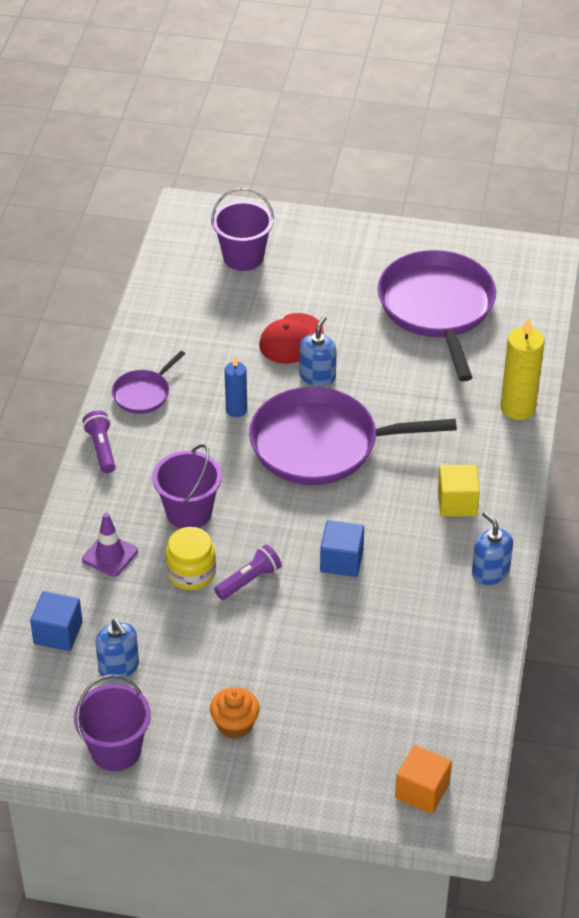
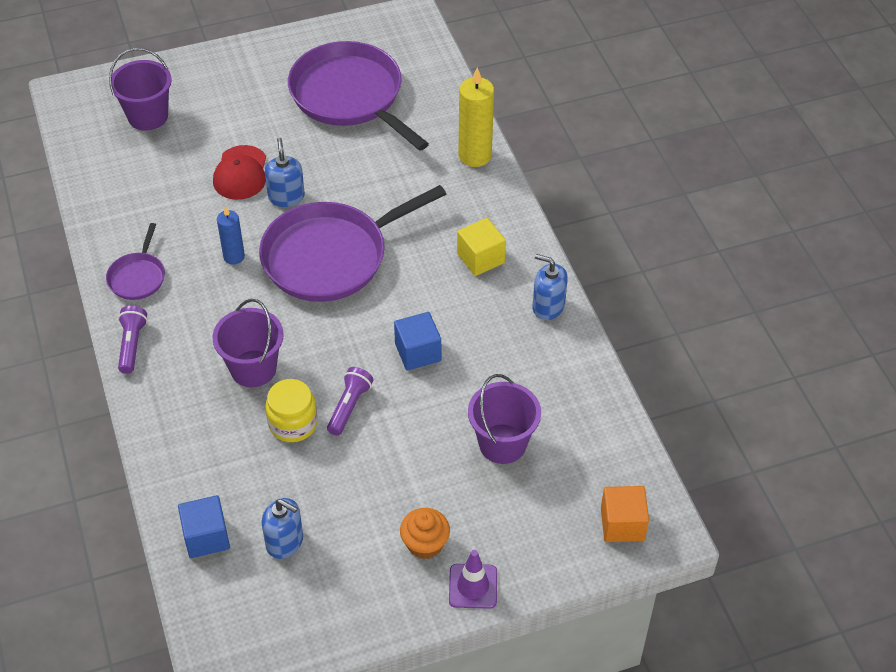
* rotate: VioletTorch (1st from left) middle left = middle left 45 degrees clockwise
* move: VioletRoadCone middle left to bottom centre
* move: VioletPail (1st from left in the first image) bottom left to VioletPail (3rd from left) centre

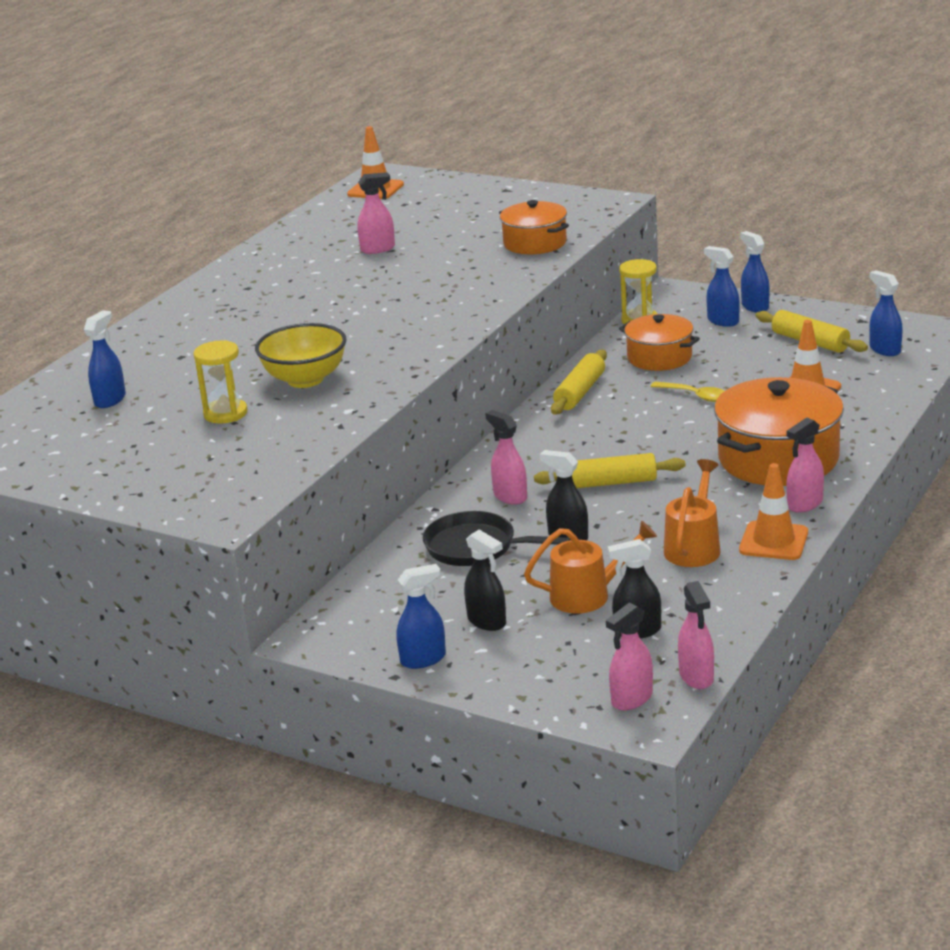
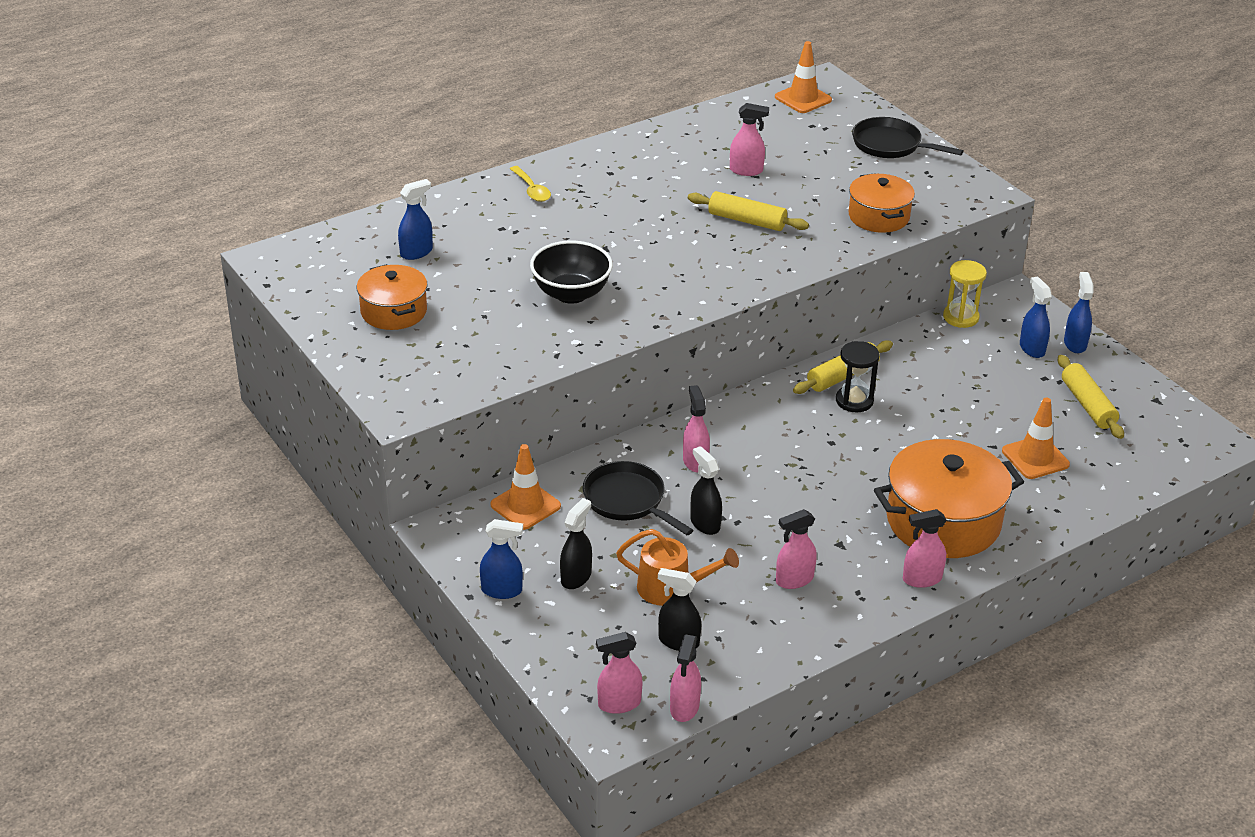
* delete: BlueSprayBottle (5th from left) top right
* move: OrangePot (2nd from left in the first image) middle right to OrangePot (1st from left) middle left
* recolor: GoldenDeepDish middle left to JetBlackDeepDish top centre
* delete: GoldenSandglass (1st from left) middle left
* move: GoldenTablespoon middle right to top centre
* move: GoldenDoughRoller (2nd from left in the first image) centre to GoldenDoughRoller (1st from left) top centre
* replace: OrangeSprinklingCan (2nd from left) middle right to RosySprayBottle (5th from left) centre
* move: OrangeRoadCone (2nd from left in the first image) middle right to OrangeRoadCone (1st from left) centre
* rotate: JetBlackSprayBottle (1st from left) centre = centre 135 degrees counterclockwise
* insert: JetBlackFryingPan (2nd from left) top right
* insert: JetBlackSandglass middle right

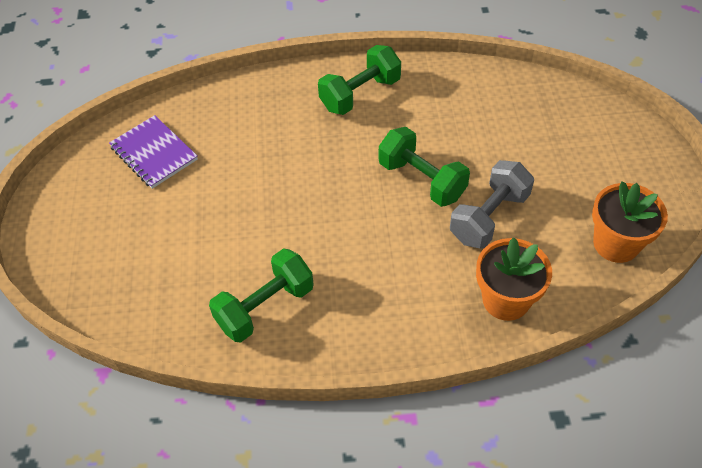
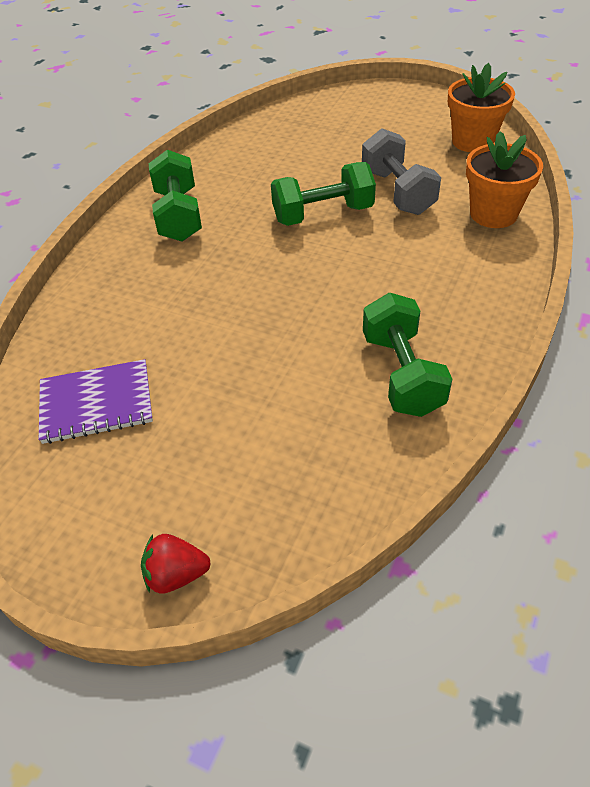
* insert: ScarletToyStrawberry bottom left

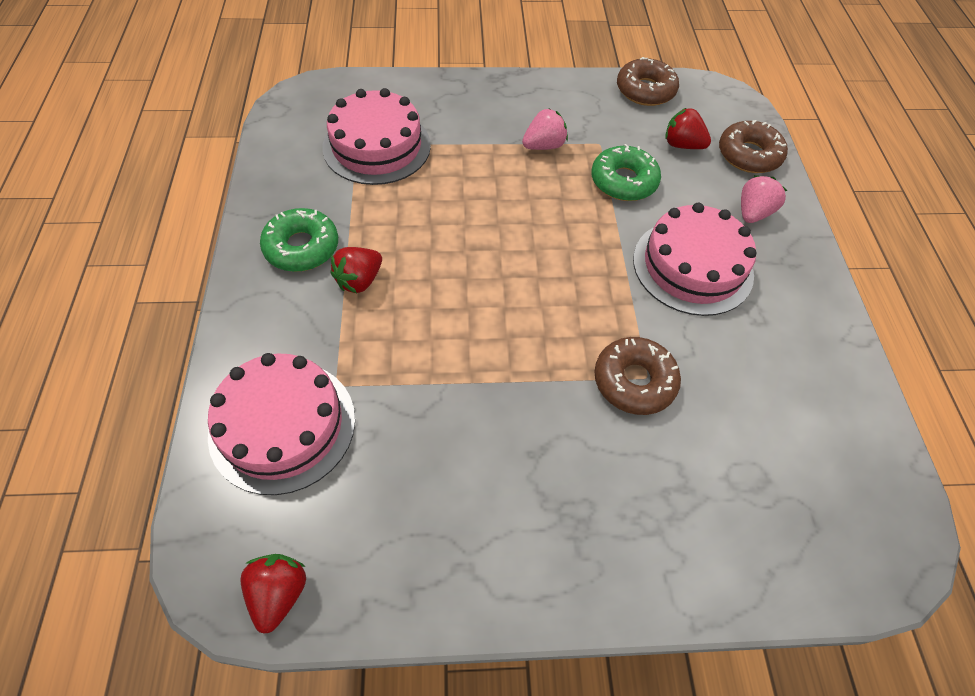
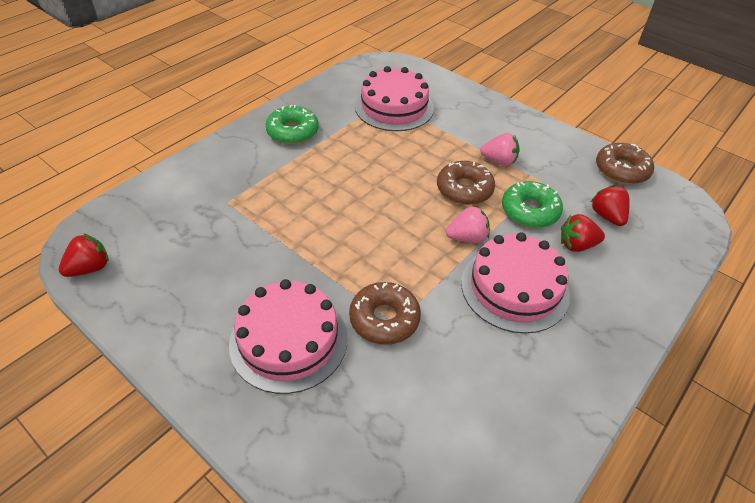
* move: RussetDoughnut (3rd from left in the first image) top right to RussetDoughnut (2nd from left) centre
* move: RosyToyStrawberry (2nd from left in the first image) top right to RosyToyStrawberry (1st from left) centre
* move: ScarletToyStrawberry (2nd from left) centre to middle right
* move: RosyCake (1st from left) middle left to bottom centre

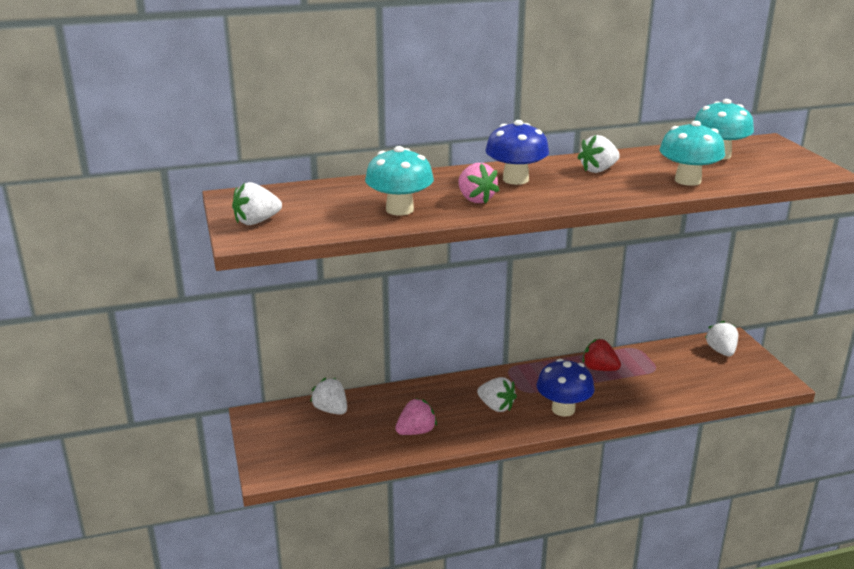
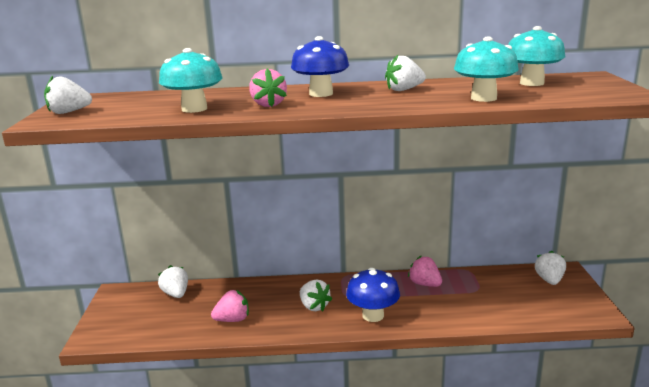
* recolor: ScarletToyStrawberry middle right to RosyToyStrawberry (3rd from left) bottom centre

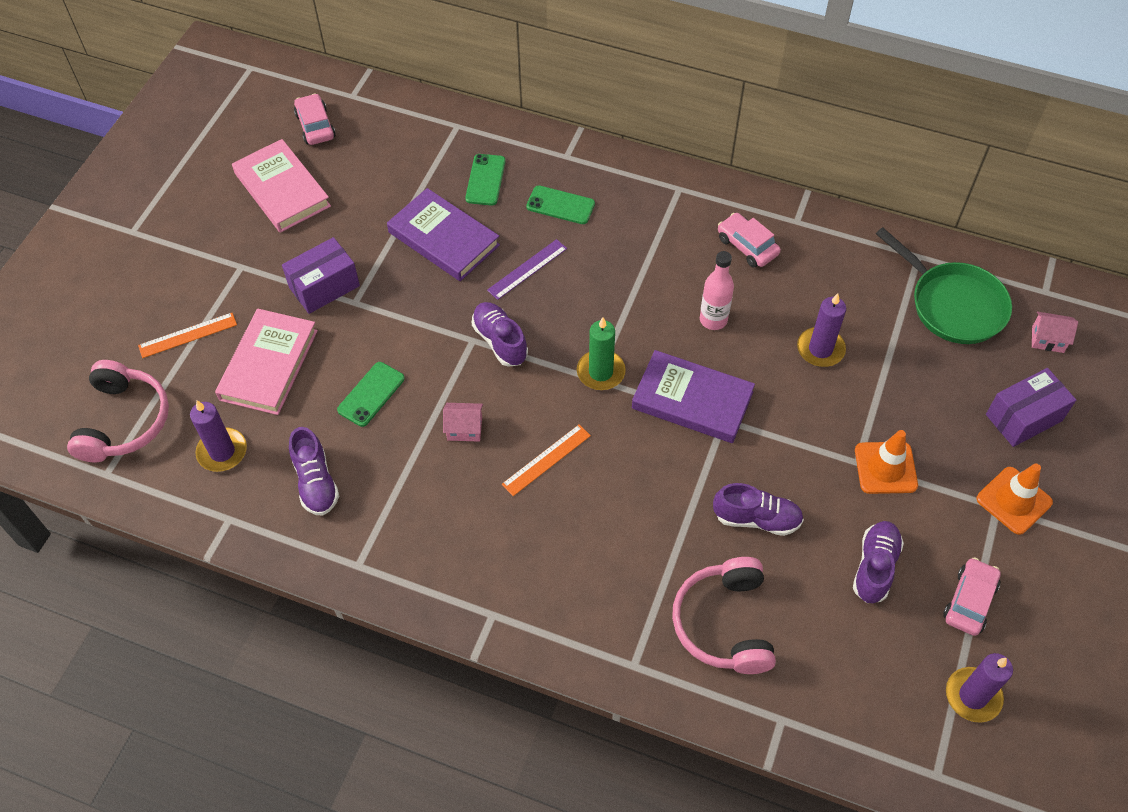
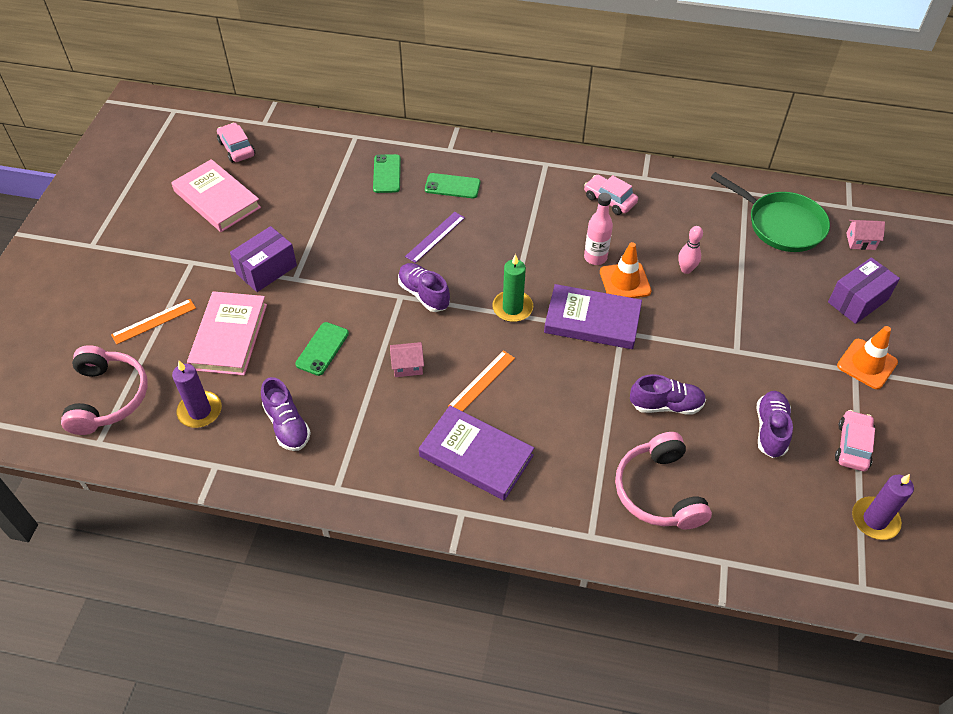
* move: VioletHardback (1st from left) top centre to centre
* replace: VioletCandle (2nd from left) middle right to RosyTenpin middle right
* move: OrangeRoadCone (1st from left) middle right to centre

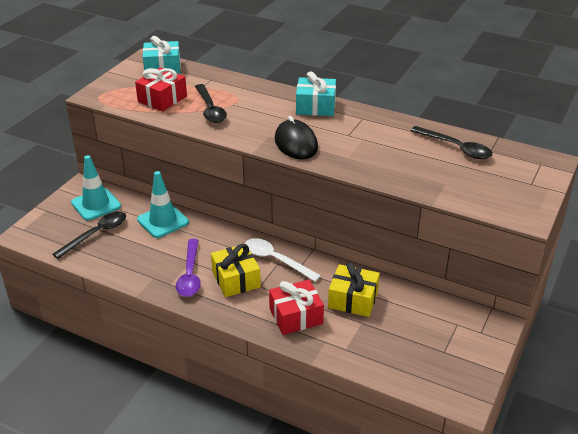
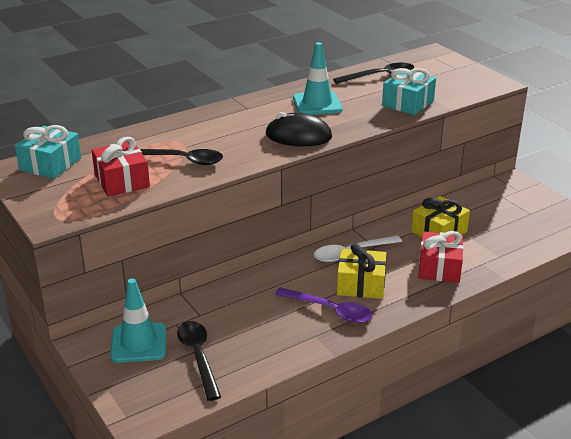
* move: TealPresent (2nd from left) top centre to top right
* move: TealRoadCone (2nd from left) middle left to top centre

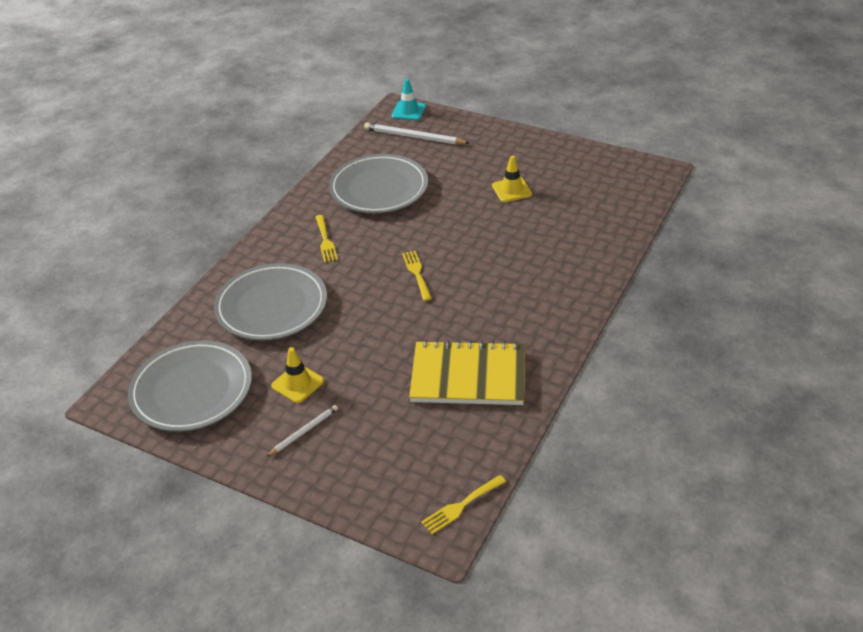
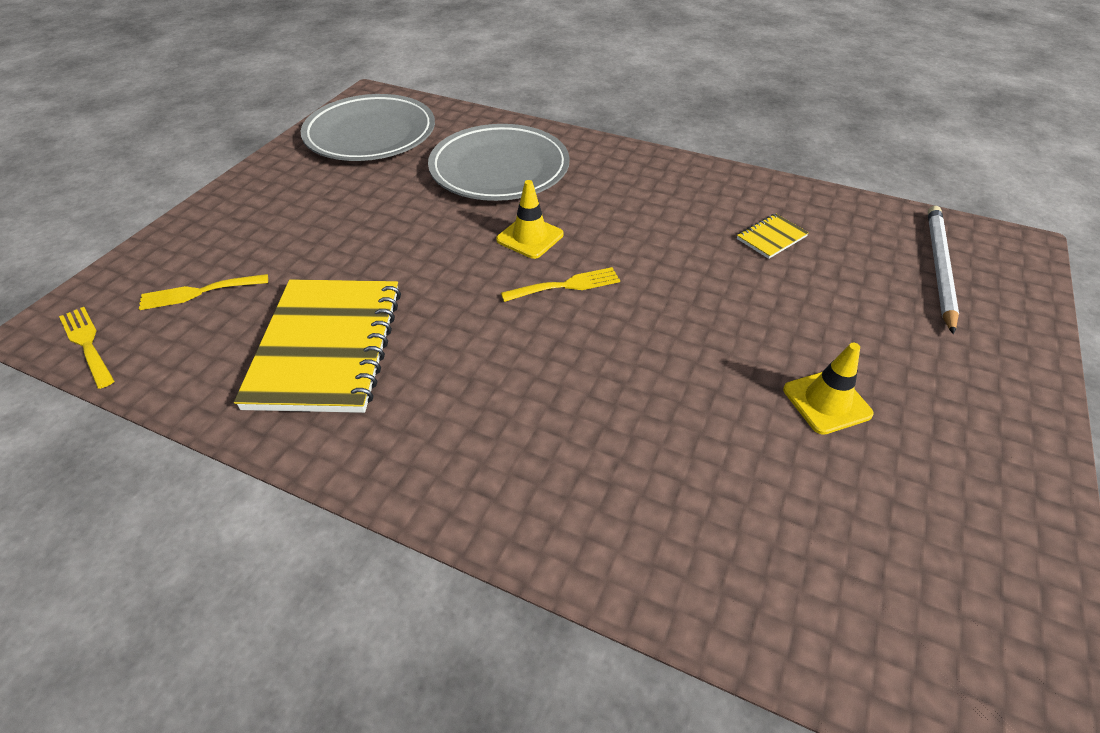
* delete: TealRoadCone top centre
* replace: AshGreyPlate (3rd from left) top centre to GoldenNotebook (2nd from left) top right
* move: GoldenTableFork (1st from left in the first image) centre to GoldenTableFork (2nd from left) middle left
* move: GoldenRoadCone (1st from left) centre to top centre
* delete: WhiteWoodenPencil (1st from left) bottom centre

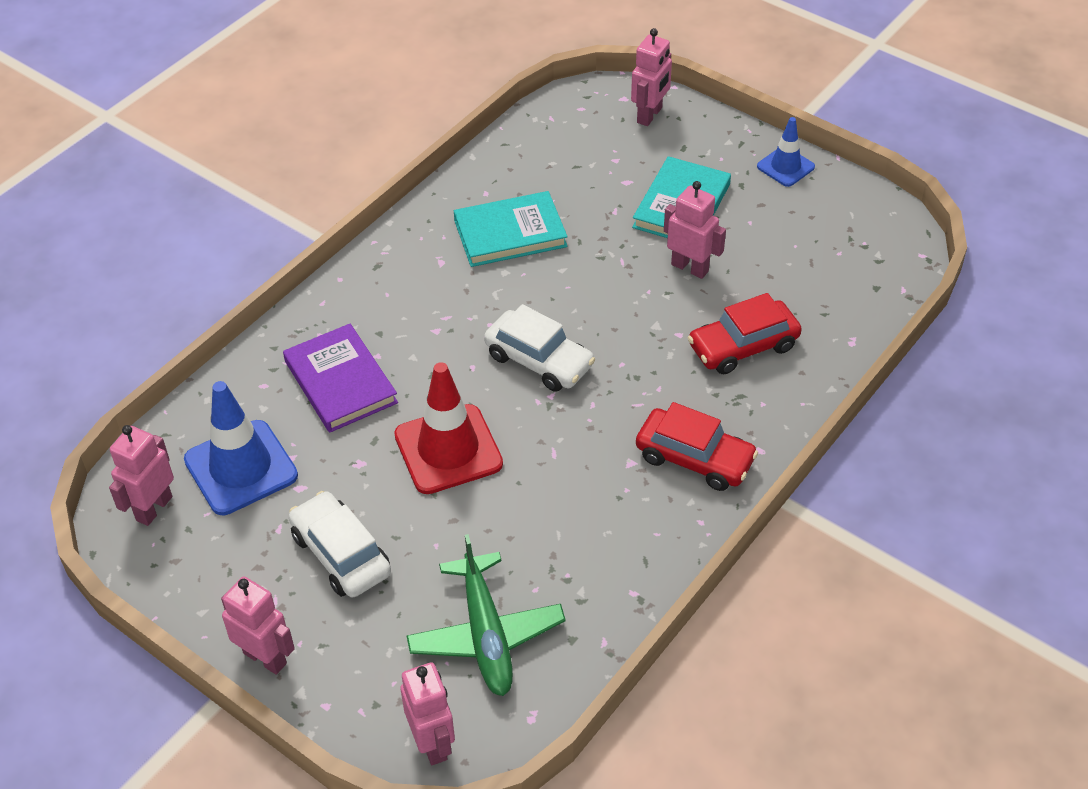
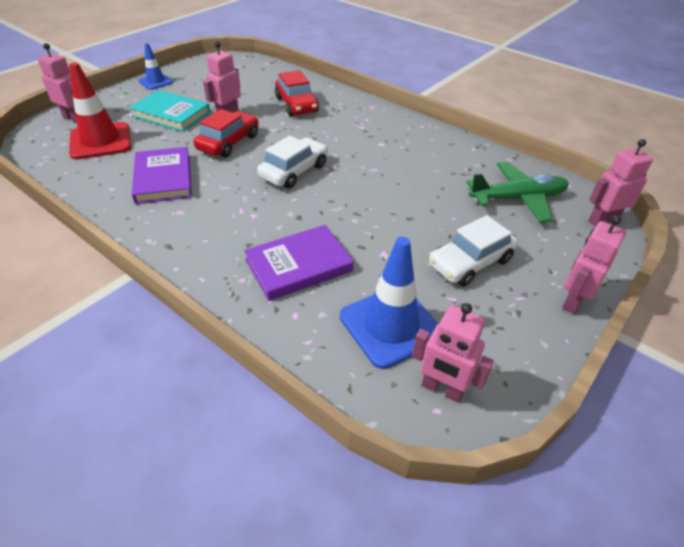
* recolor: TealHardback (1st from left) top centre to VioletHardback (1st from left) top left
* move: ScarletRoadCone centre to top left
* move: ScarletCar (1st from left) centre to top left

